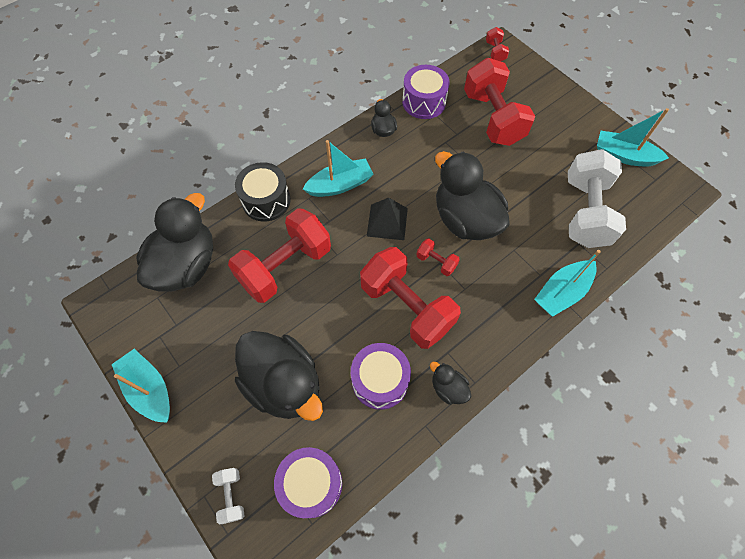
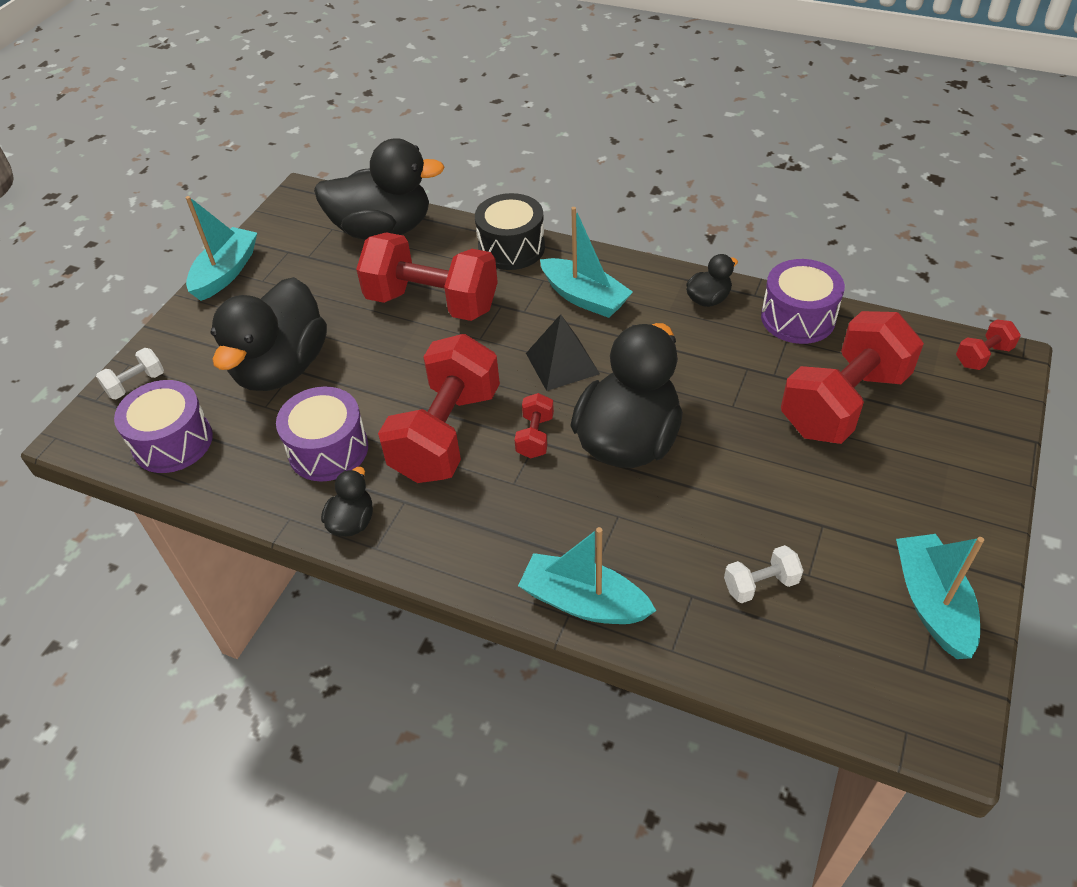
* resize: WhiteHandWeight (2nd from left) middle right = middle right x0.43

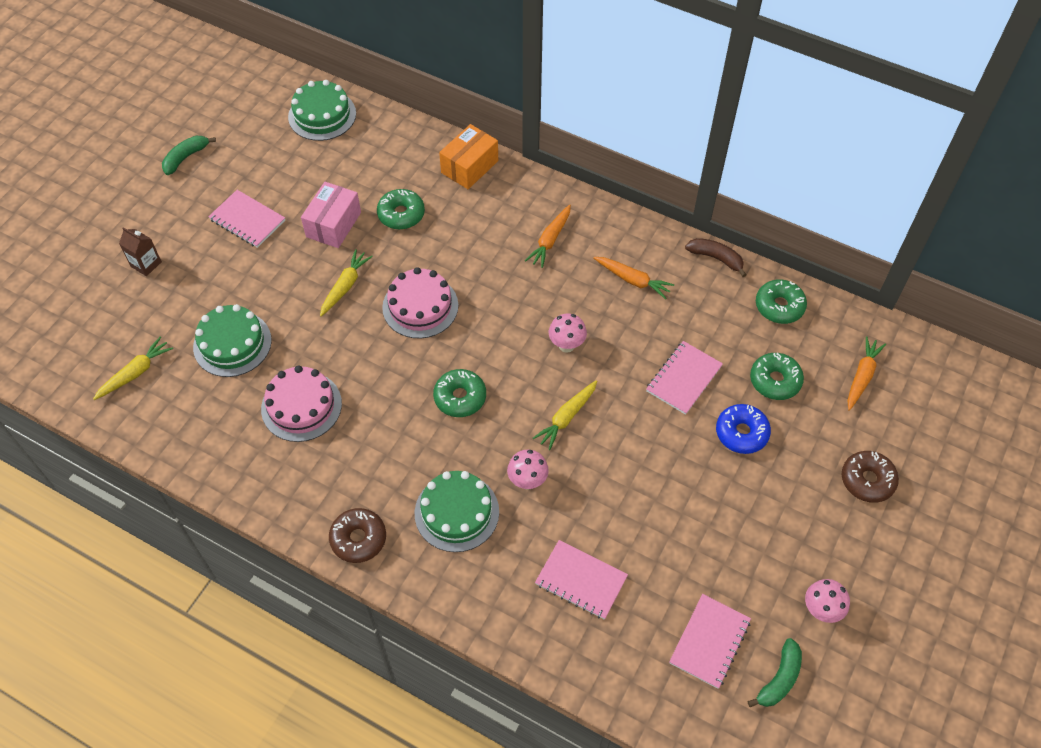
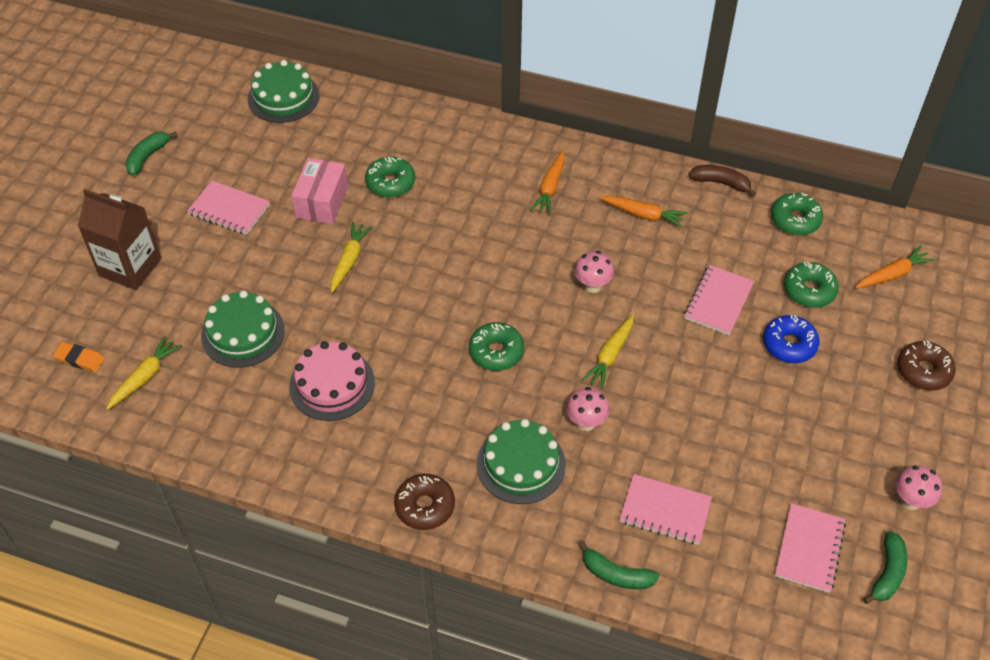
* delete: OrangePackage top centre
* resize: RussetMilkCarton middle left = middle left x1.91
* delete: RosyCake (2nd from left) centre
* rotate: OrangeRootVegetable (3rd from left) middle right = middle right 45 degrees clockwise
* insert: OrangePencilEraser middle left
* insert: GreenBanana (2nd from left) bottom centre

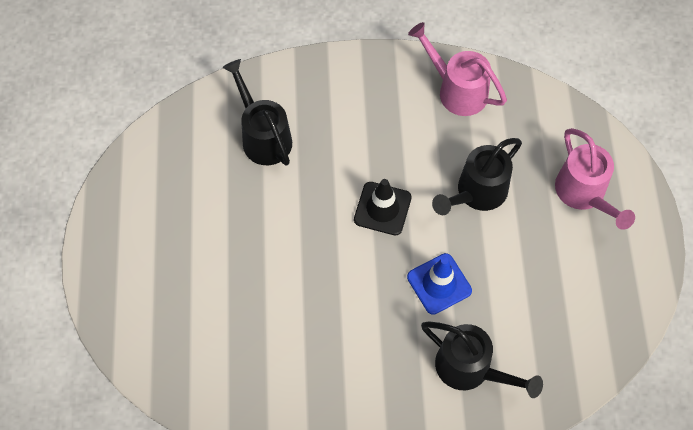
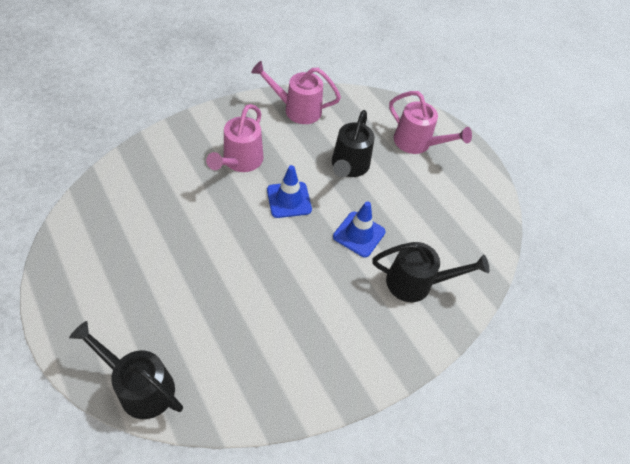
* move: JetBlackSprinklingCan (1st from left) top centre to bottom left
* recolor: JetBlackRoadCone centre to BlueRoadCone (1st from left) centre
* insert: RosySprinklingCan (1st from left) top centre

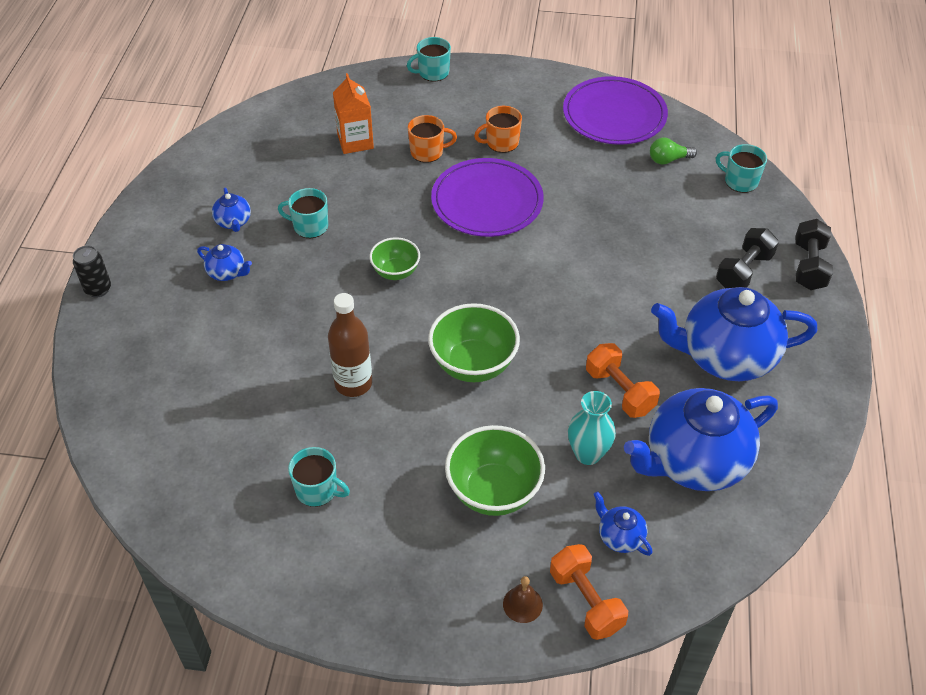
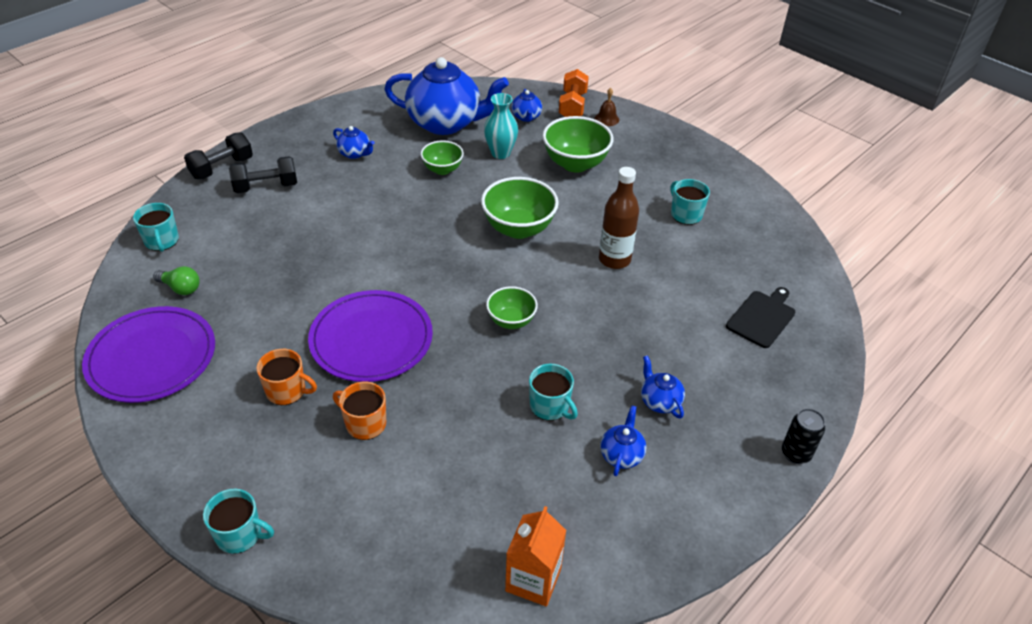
* move: OrangeMilkCarton top centre to bottom centre
* resize: BlueChinaTeapot (5th from left in the first image) middle right = top centre x0.42
* replace: OrangeHandWeight (2nd from left) middle right to GreenDeepDish (1st from left) top centre
* insert: JetBlackCuttingBoard middle right

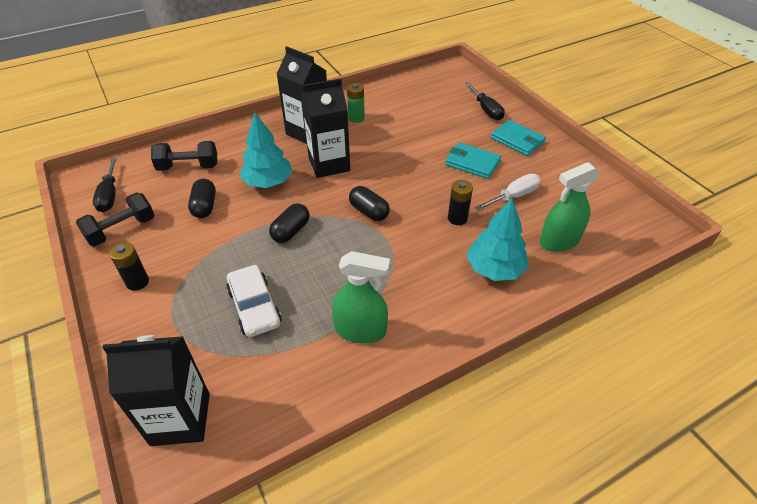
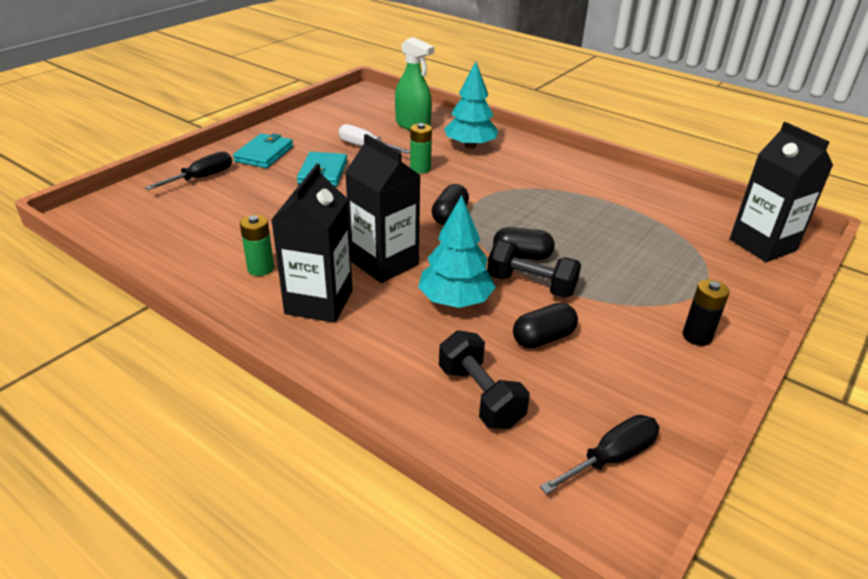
* recolor: JetBlackAaBattery (2nd from left) centre to GreenAaBattery (2nd from left) top centre
* move: JetBlackHandWeight (1st from left in the first image) middle left to JetBlackHandWeight (2nd from left) centre
* delete: GreenSprayBottle (1st from left) centre
* delete: WhiteCar centre

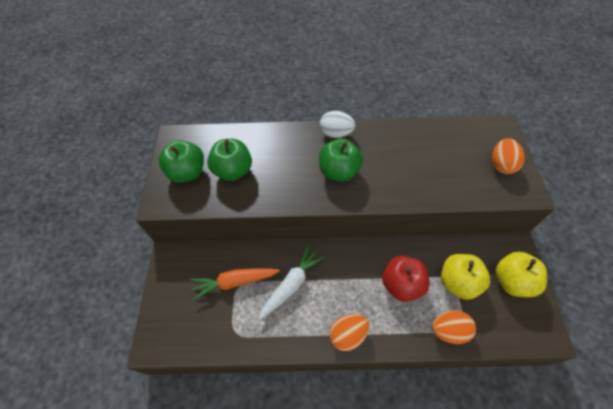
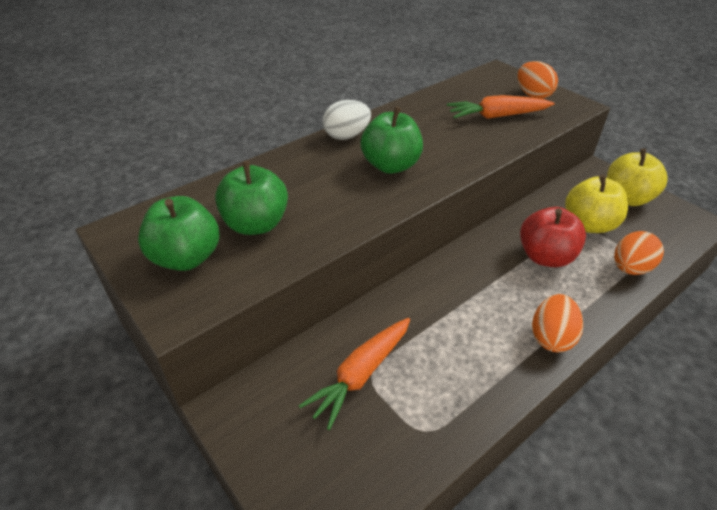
* delete: WhiteRootVegetable bottom centre
* insert: OrangeRootVegetable (2nd from left) top right

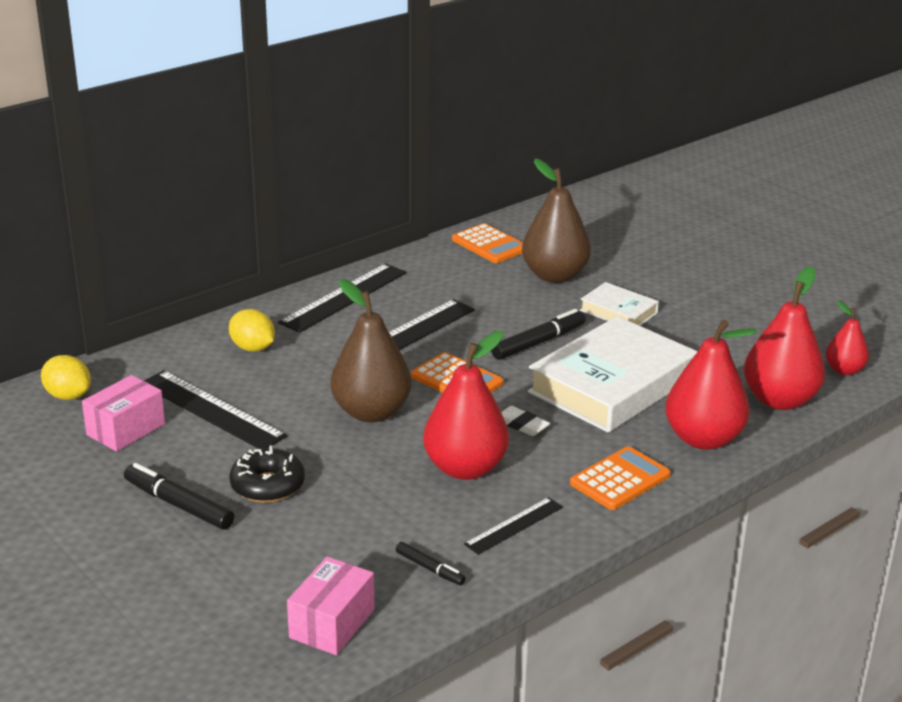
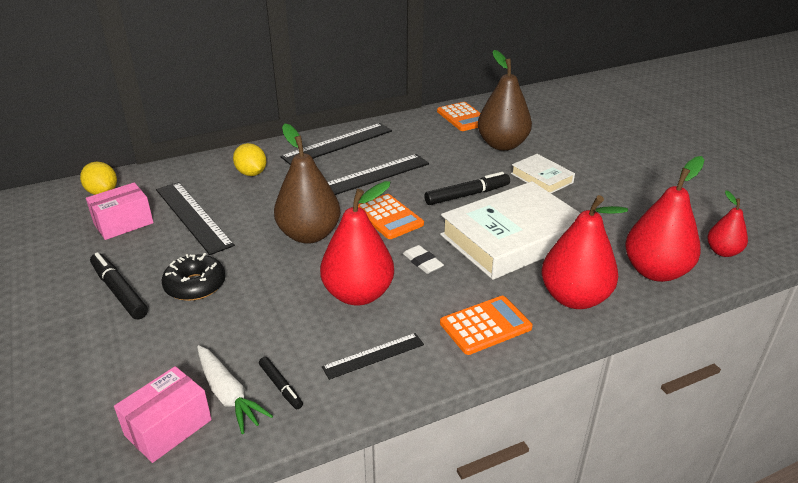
* insert: WhiteRootVegetable bottom left

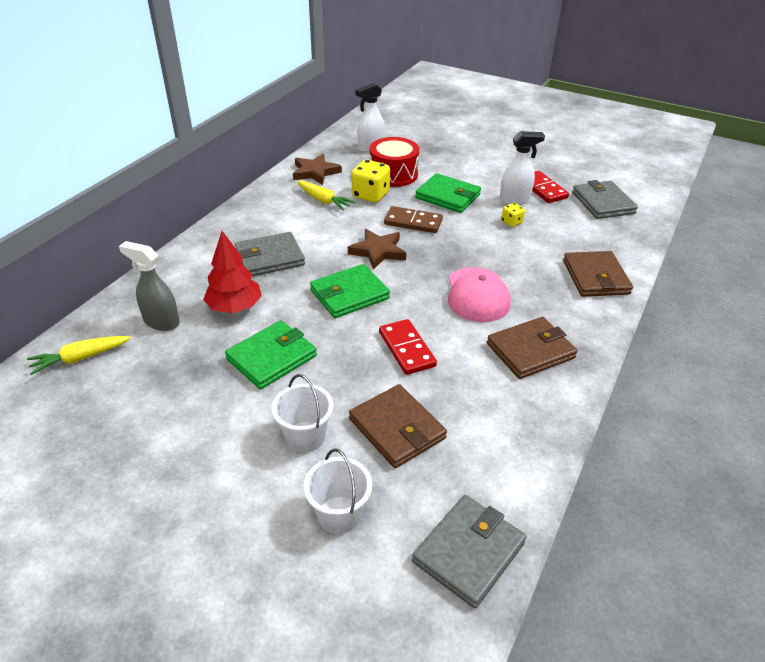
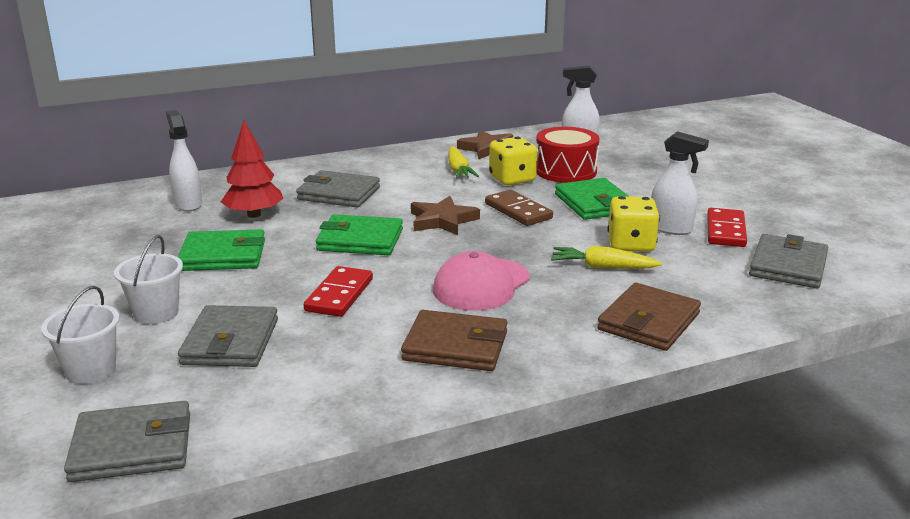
* resize: GoldenGameDie (2nd from left) top right = middle right x1.89
* recolor: AshGreySprayBottle middle left to WhiteSprayBottle (1st from left) top left
* move: GoldenRootVegetable (1st from left in the first image) middle left to GoldenRootVegetable (2nd from left) centre
* recolor: RussetBillfold (1st from left) centre to AshGreyBillfold (2nd from left) middle left

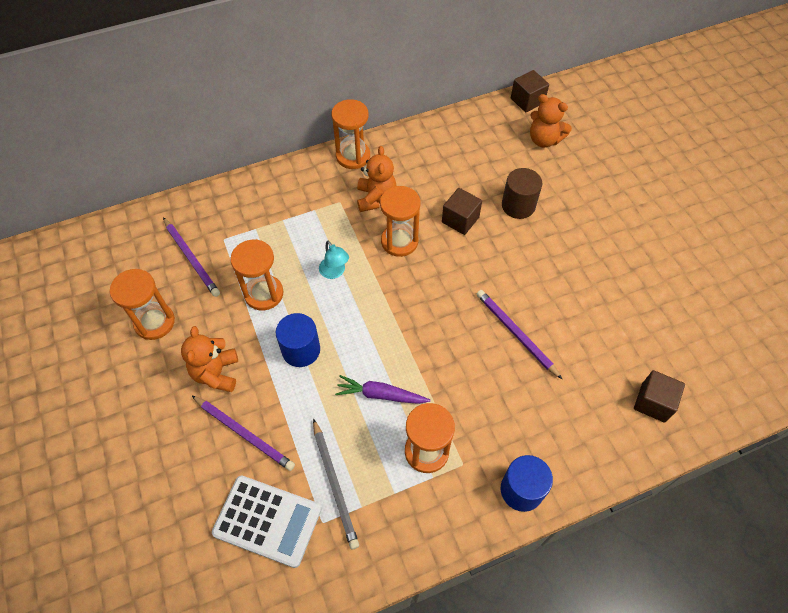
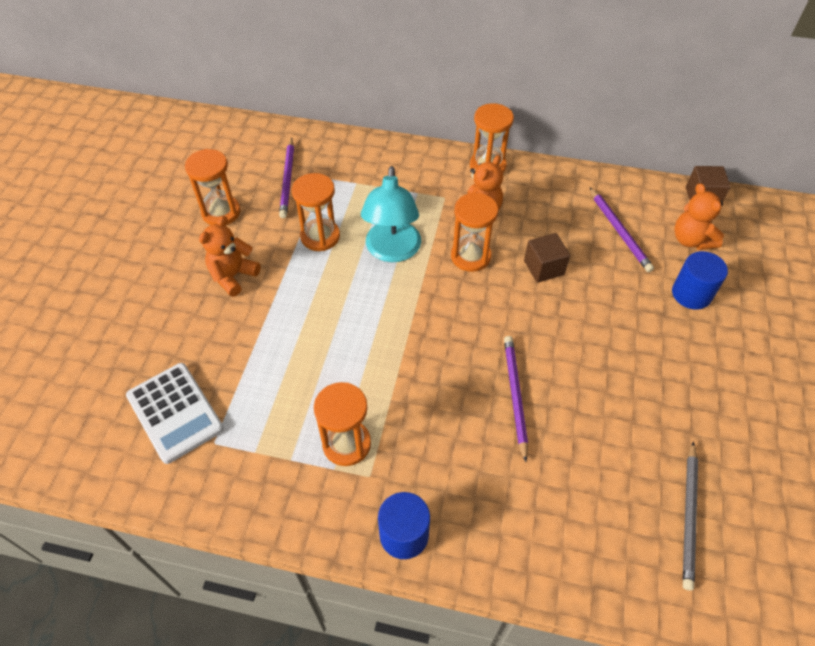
* delete: RussetCylinderShape top centre
* resize: TealDeskLamp centre = top centre x2.05
* move: BlueCylinderShape (1st from left in the first image) centre to BlueCylinderShape (2nd from left) middle right
* delete: RussetSolidCube (3rd from left) middle right
* delete: VioletRootVegetable centre
* move: VioletWoodenPencil (2nd from left in the first image) bottom left to VioletWoodenPencil (3rd from left) middle right
* move: AshGreyWoodenPencil bottom centre to bottom right

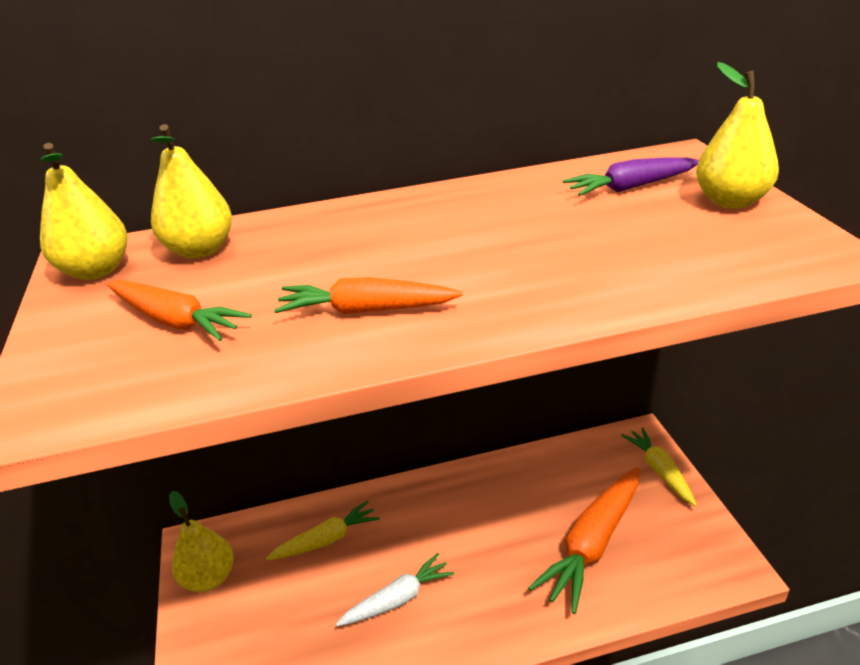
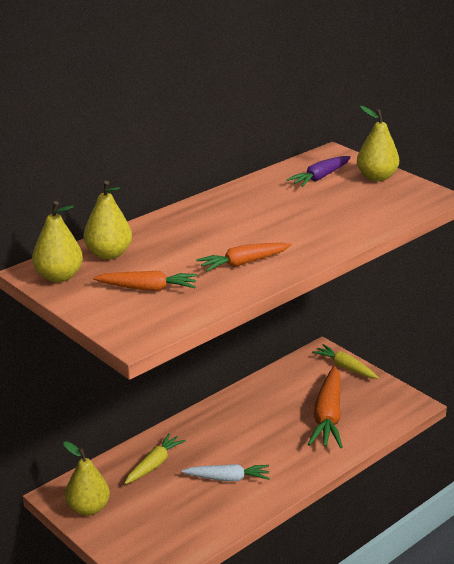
* rotate: WhiteRootVegetable bottom centre = bottom centre 60 degrees clockwise

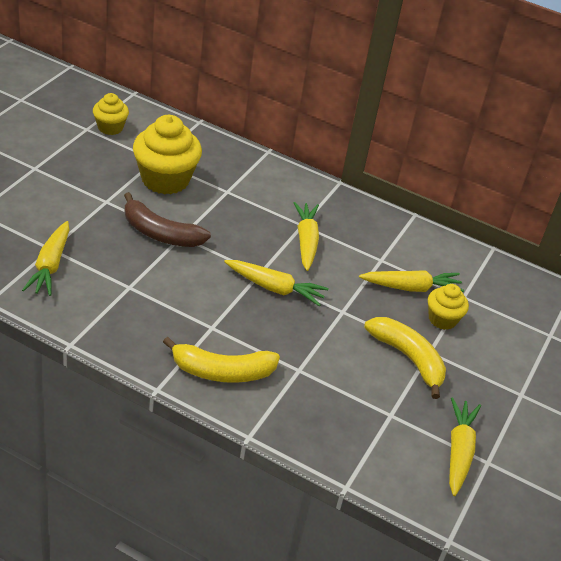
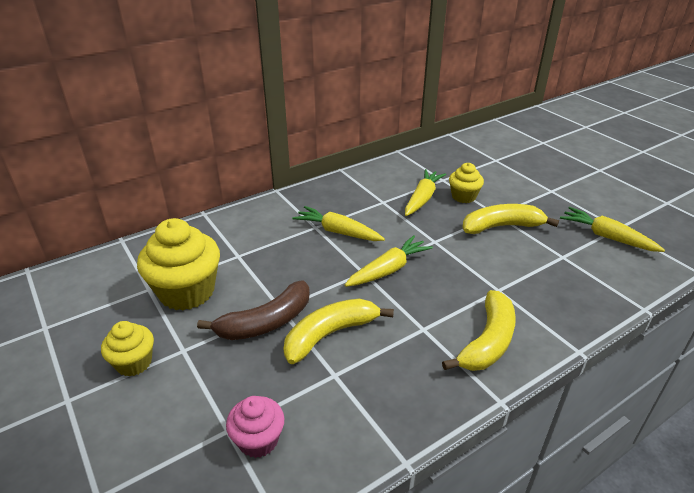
* move: GoldenMuffin (1st from left) top left to bottom left
* replace: GoldenRootVegetable (1st from left) middle left to RosyMuffin bottom centre
* insert: GoldenBanana (1st from left) bottom centre

